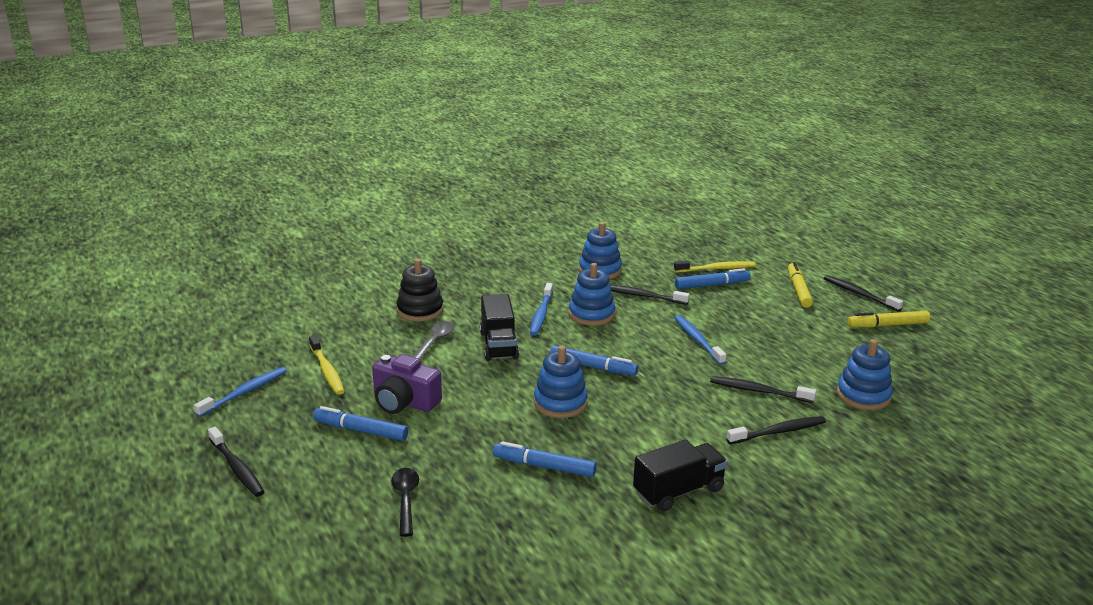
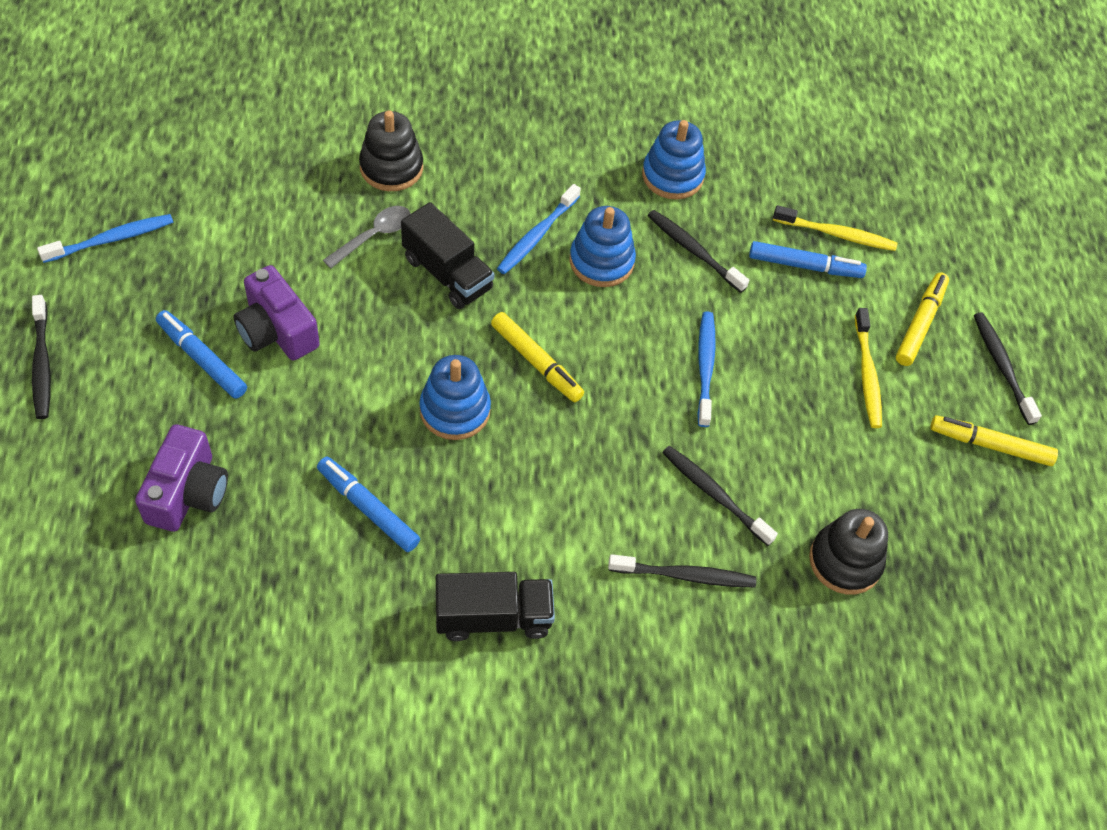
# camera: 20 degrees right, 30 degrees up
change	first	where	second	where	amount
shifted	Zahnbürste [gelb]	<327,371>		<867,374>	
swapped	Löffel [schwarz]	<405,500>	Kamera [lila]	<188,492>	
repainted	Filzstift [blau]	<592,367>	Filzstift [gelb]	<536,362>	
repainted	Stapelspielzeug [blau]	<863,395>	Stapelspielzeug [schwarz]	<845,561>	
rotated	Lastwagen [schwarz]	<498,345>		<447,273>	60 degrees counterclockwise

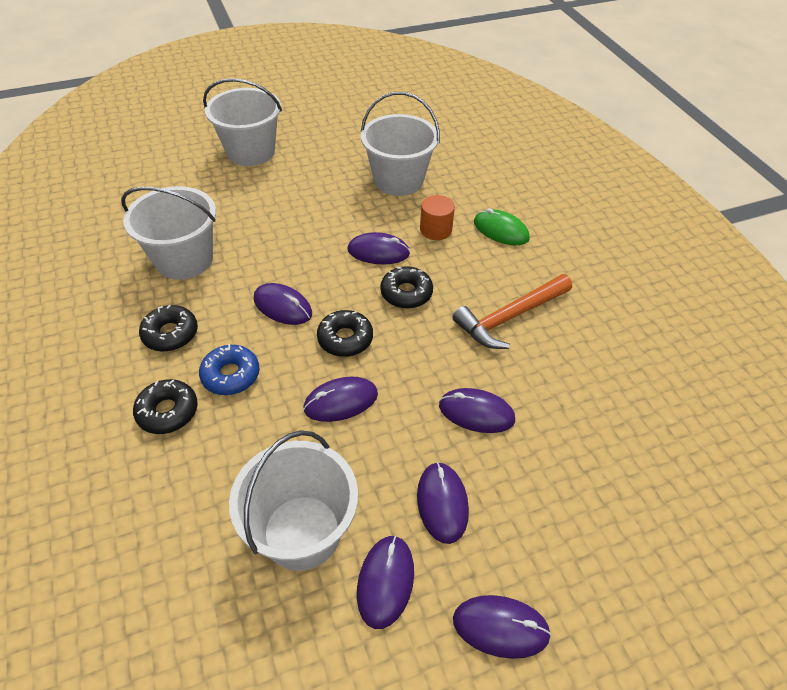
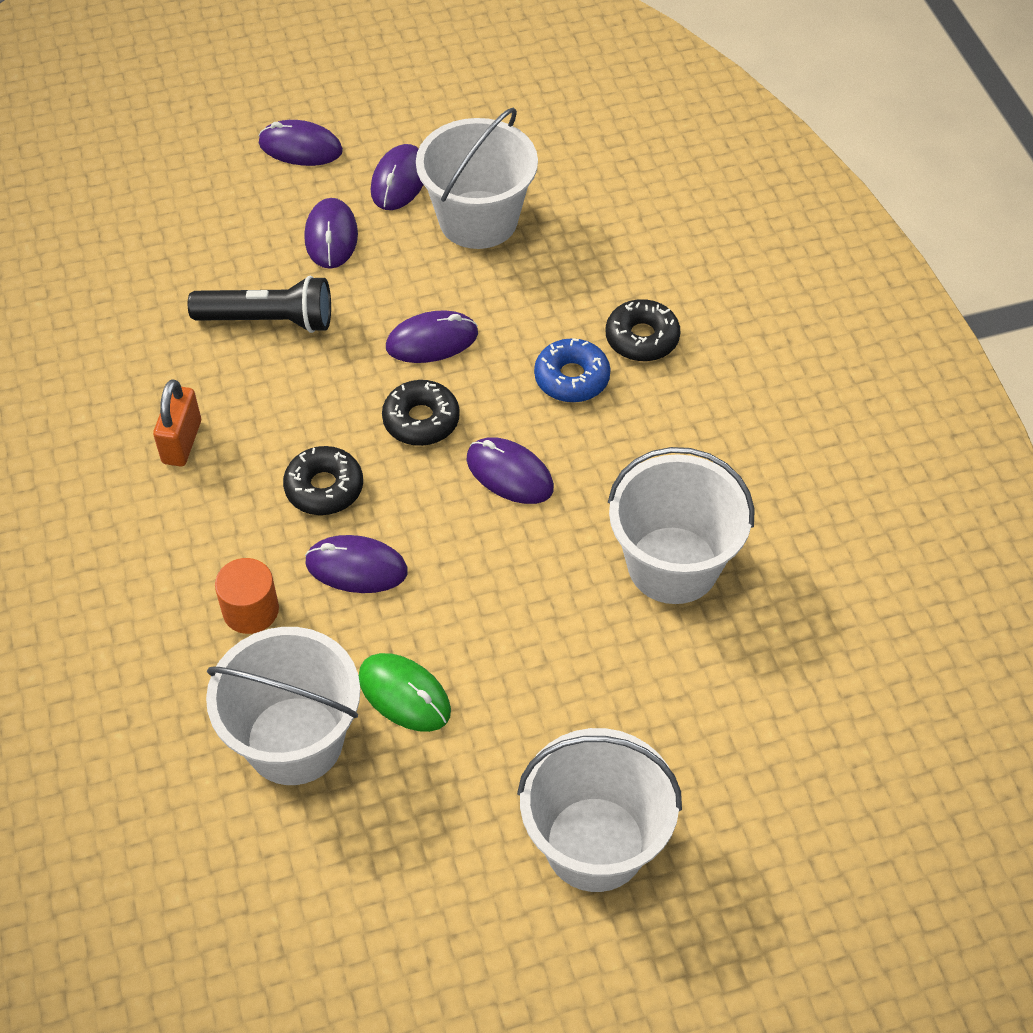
# camera: 175 degrees left, 5 degrees up
change	first	where	second	where	amount
gone	Donut [schwarz]	<170,334>			
shifted	Computermaus [grün]	<501,230>		<404,694>	
swapped	Computermaus [lila]	<476,413>	Taschenlampe [schwarz]	<269,320>	
swapped	Hammer [orange]	<510,317>	Vorhängeschloss [orange]	<182,442>	

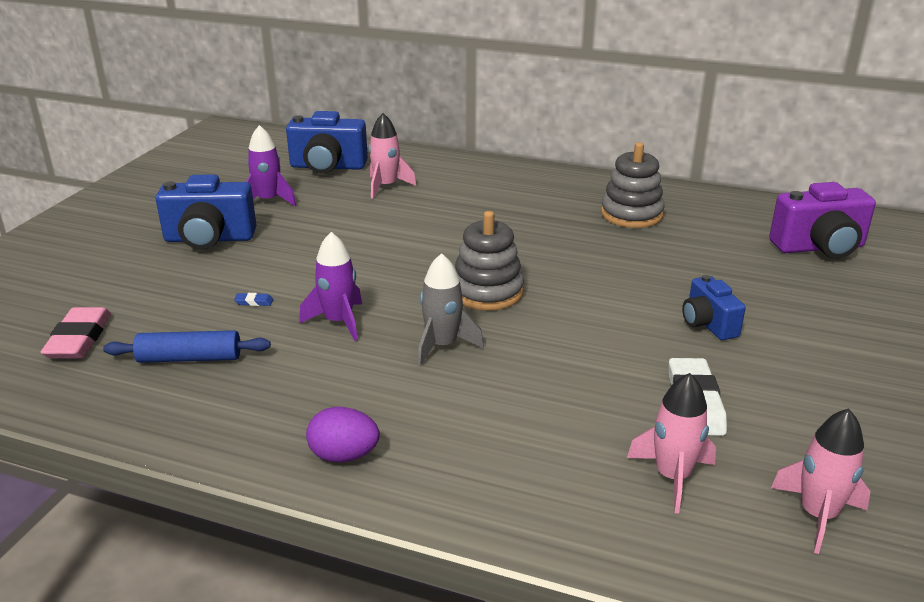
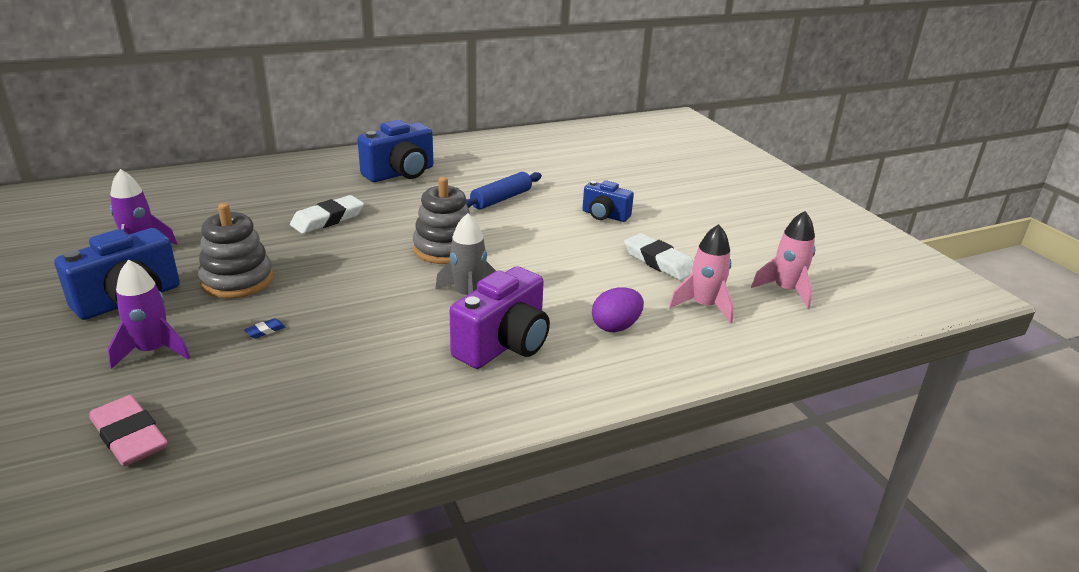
# camera: 45 degrees left, 0 degrees up
change	first	where	second	where	amount
gone	Rakete [rosa]	<386,186>			
new			Radiergummi [weiß]	<328,219>	
shifted	Nudelholz [blau]	<189,358>		<501,199>	
shifted	Kamera [blau]	<327,167>		<400,174>	
shifted	Rakete [lila]	<338,322>		<153,351>	
shifted	Ei [lila]	<344,455>		<616,327>	
shifted	Stapelspielzeug [grau]	<631,214>		<237,280>	
shifted	Kamera [lila]	<819,248>		<504,344>	

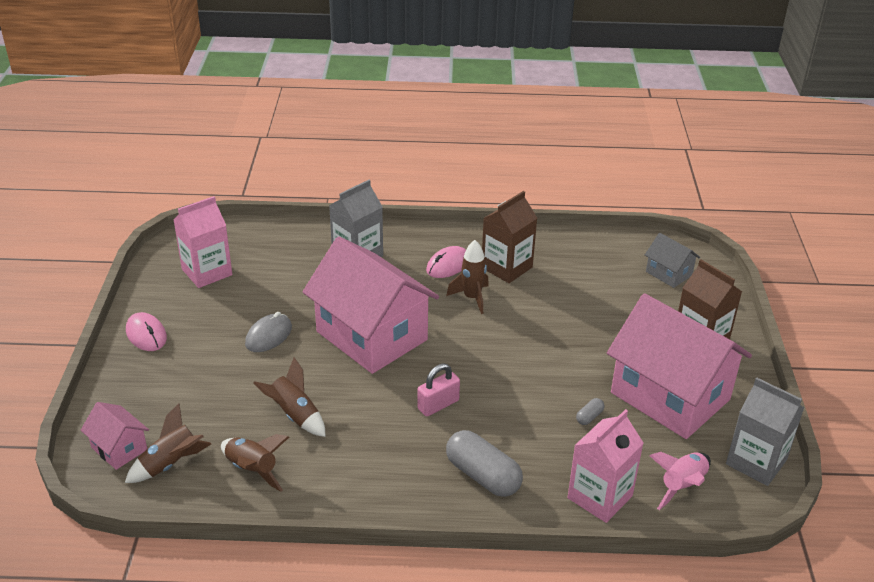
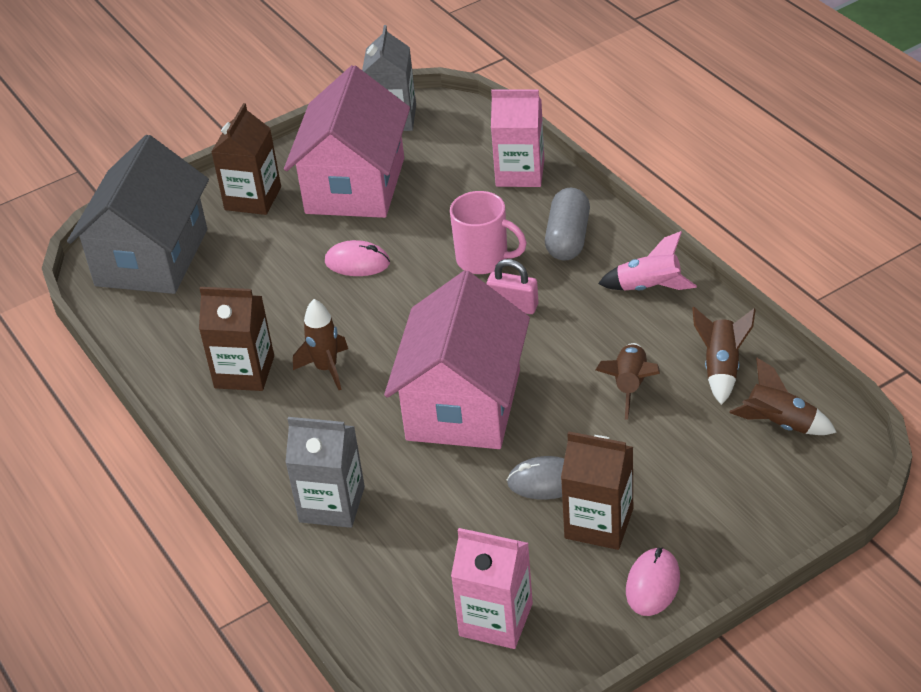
# camera: 120 degrees left, 5 degrees up
change	first	where	second	where	amount
gone	Haus [rosa]	<119,448>			
gone	Kapsel [grau]	<589,417>			
new			Tasse [rosa]	<484,260>	
new			Getränkekarton [braun]	<599,523>	
shifted	Computermaus [rosa]	<448,265>		<357,262>	
shifted	Rakete [rosa]	<682,486>		<649,288>	
scaled	Haus [grau]	<669,273>		<151,257>	x2.24

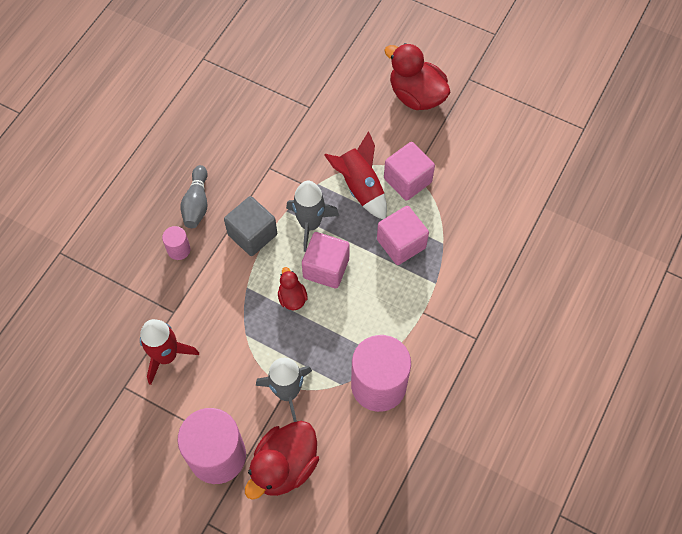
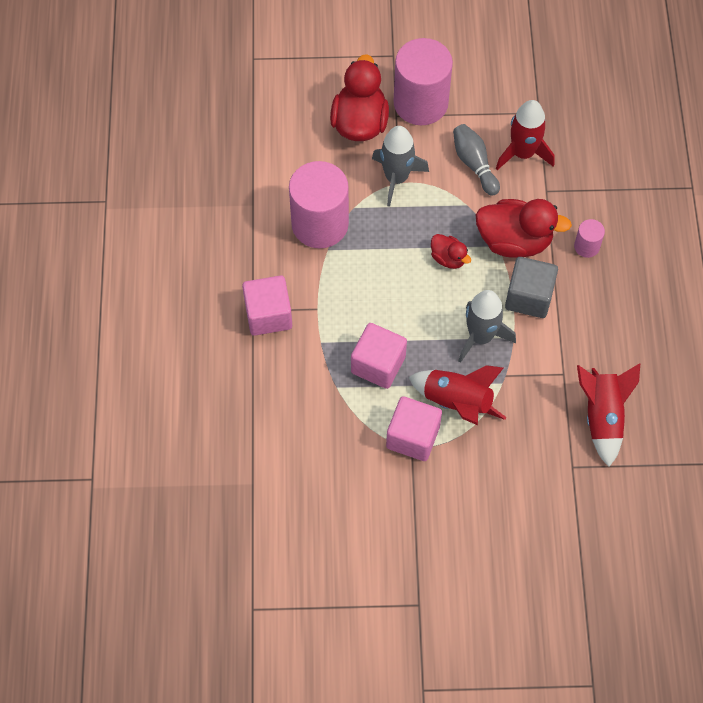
# camera: 150 degrees right, 0 degrees up
change	first	where	second	where	amount
new			Rakete [rot]	<602,417>	
shifted	Bowlingkegel [grau]	<197,203>		<474,164>	
shifted	Kubus [rosa]	<326,268>		<268,315>	
shifted	Ente [rot]	<416,96>		<514,241>	

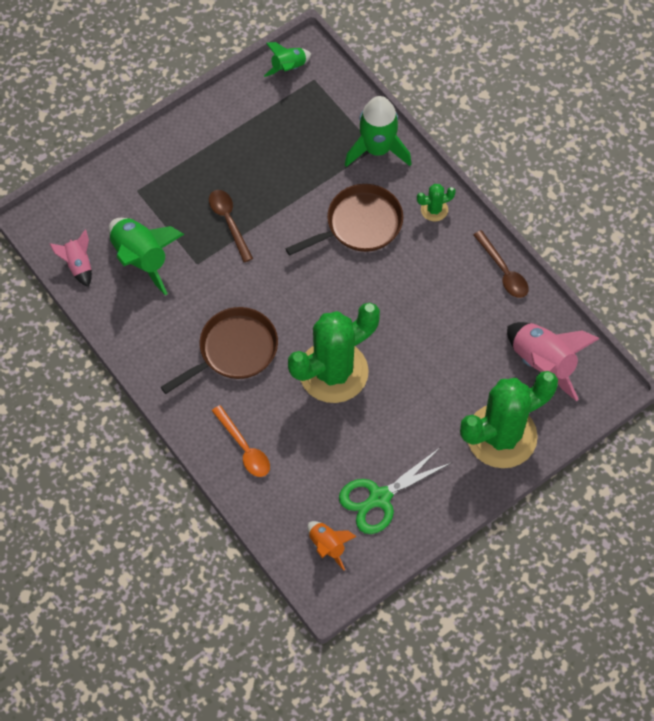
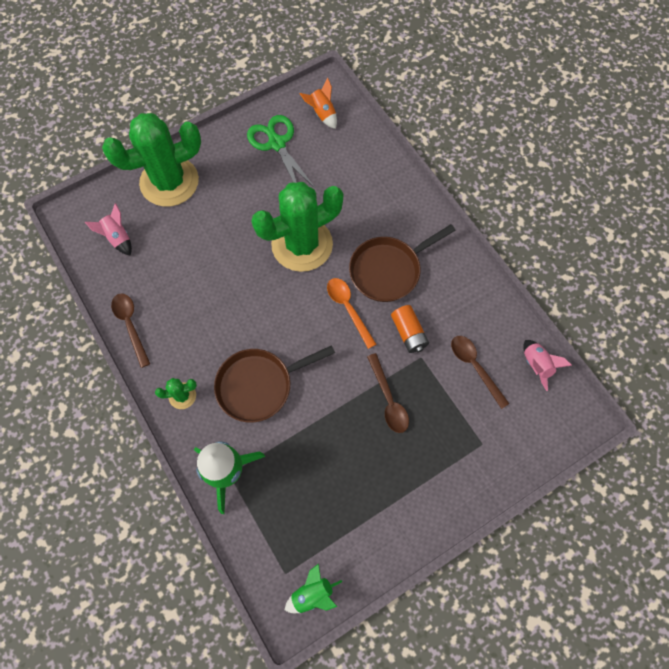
# camera: 175 degrees left, 5 degrees up
change	first	where	second	where	amount
new			Batterie [orange]	<408,333>	
shifted	Löffel [orange]	<244,448>		<348,309>	
swapped	Rakete [grün]	<141,258>	Löffel [braun]	<475,367>	
rotated	Schere [grün]	<380,498>		<277,143>	90 degrees counterclockwise
scaled	Rakete [rosa]	<543,363>		<118,238>	x0.56

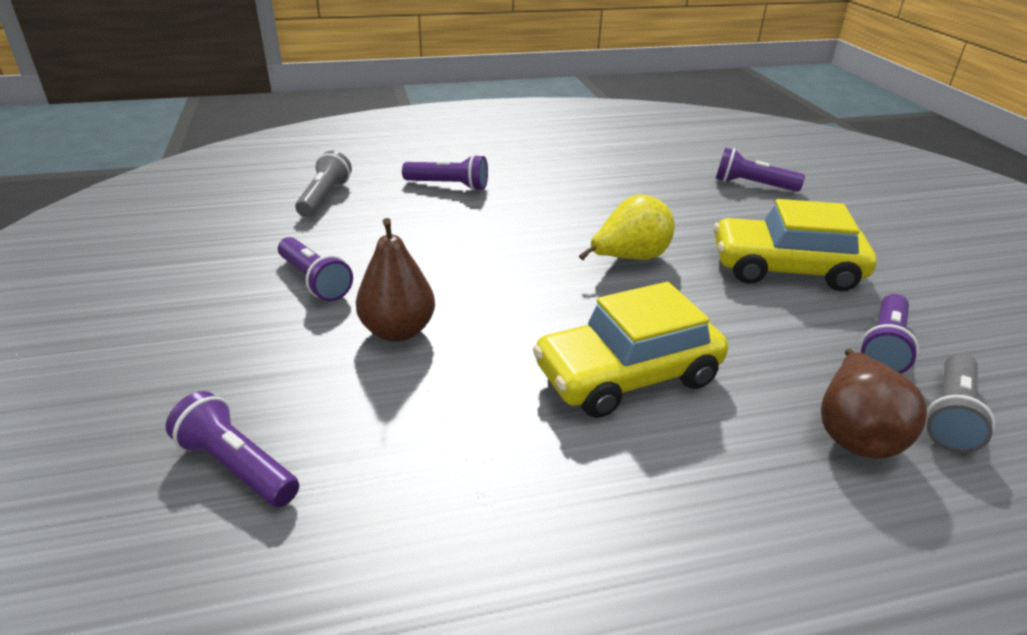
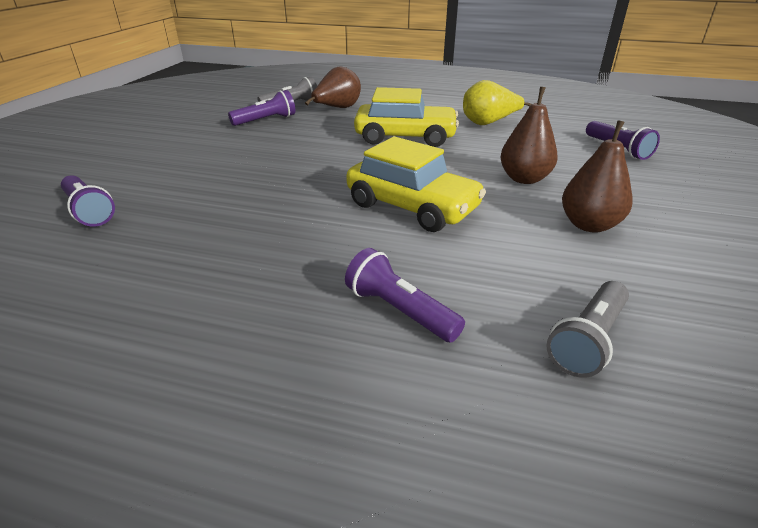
# camera: 150 degrees left, 0 degrees up
change	first	where	second	where	amount
shifted	Birne [gelb]	<629,259>		<488,123>	
shifted	Auto [gelb]	<785,269>		<412,206>	
swapped	Taschenlampe [lila]	<314,281>	Birne [braun]	<589,225>	

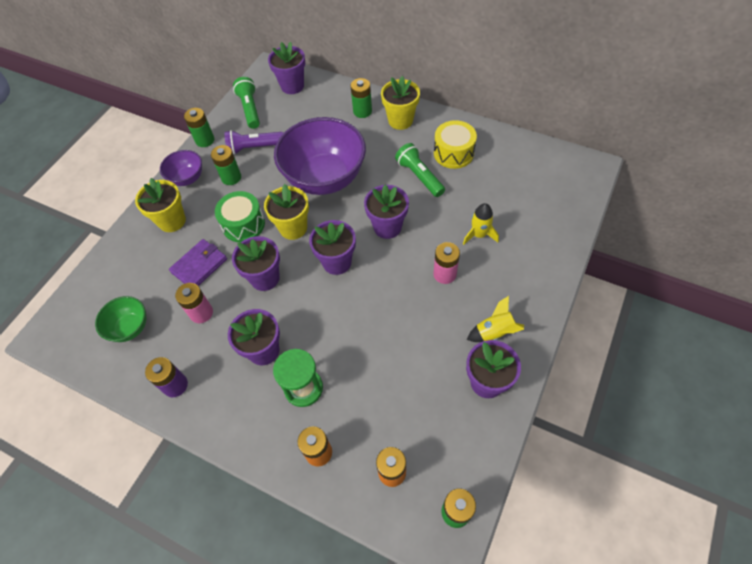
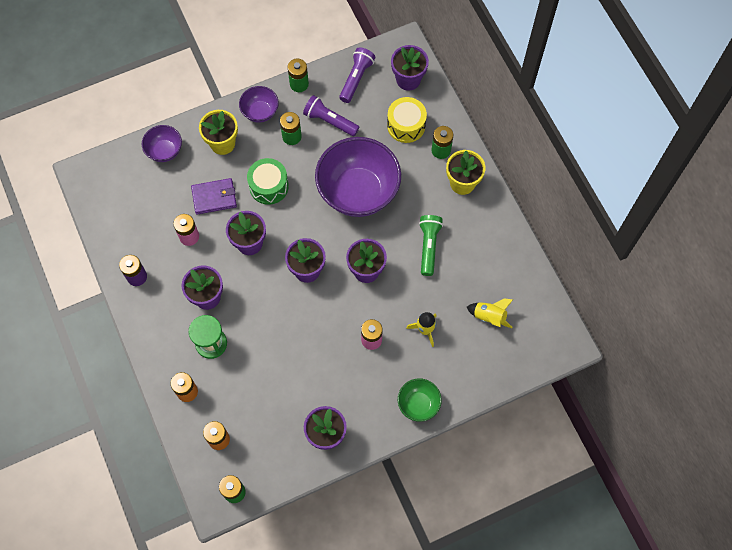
# camera: 35 degrees right, 10 degrees up
change	first	where	second	where	amount
gone	Blumentopf [gelb]	<293,228>			
new			Schüssel [lila]	<165,151>	
shifted	Schüssel [grün]	<130,327>		<418,404>	
shifted	Trommel [gelb]	<453,153>		<406,125>	
shifted	Rakete [gelb]	<494,332>		<489,316>	
repainted	Taschenlampe [grün]	<250,109>	Taschenlampe [lila]	<356,79>	

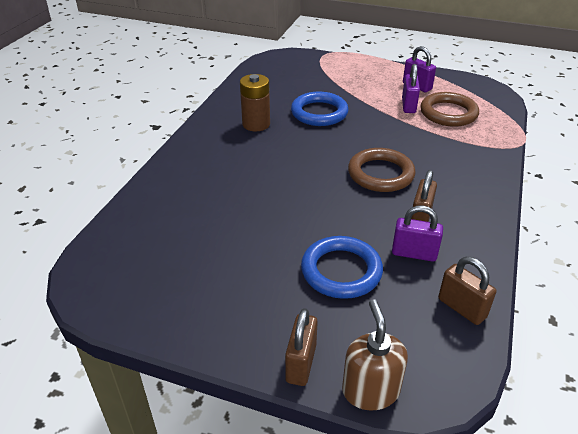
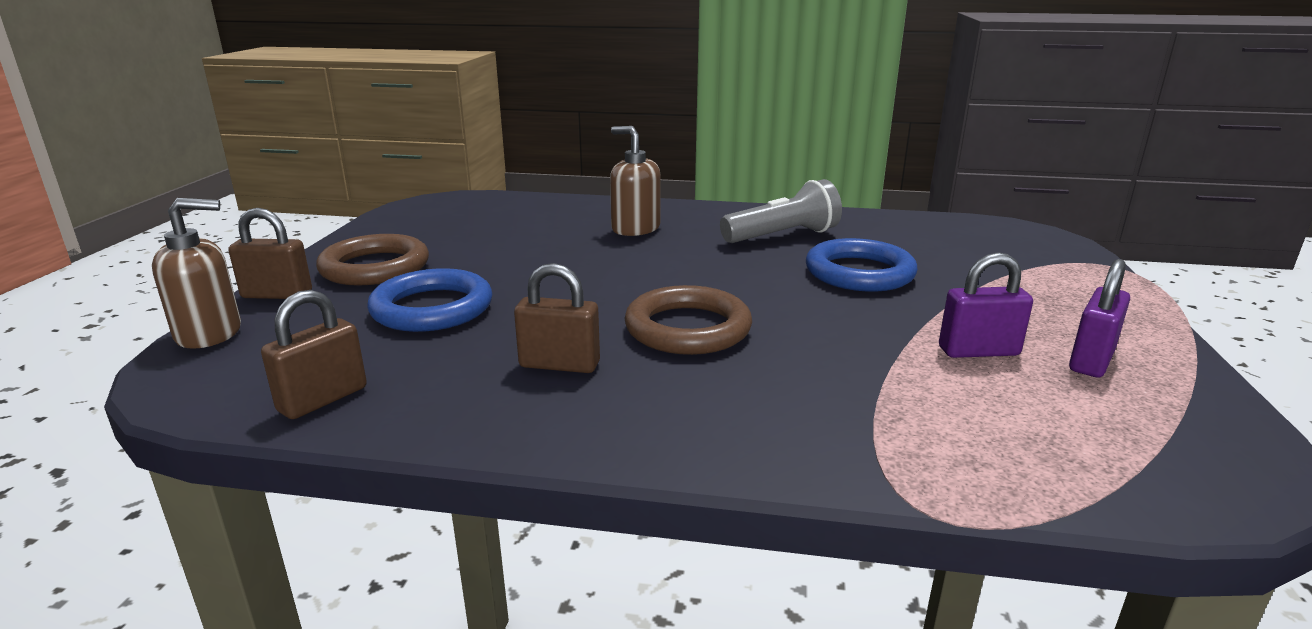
# camera: 80 degrees right, 15 degrees down
change	first	where	second	where	amount
gone	Vorhängeschloss [lila]	<414,253>			
new			Seifenspender [braun]	<635,229>	
shifted	Ring [braun]	<448,113>		<375,267>	
swapped	Batterie [braun]	<256,124>	Taschenlampe [grau]	<782,236>	

